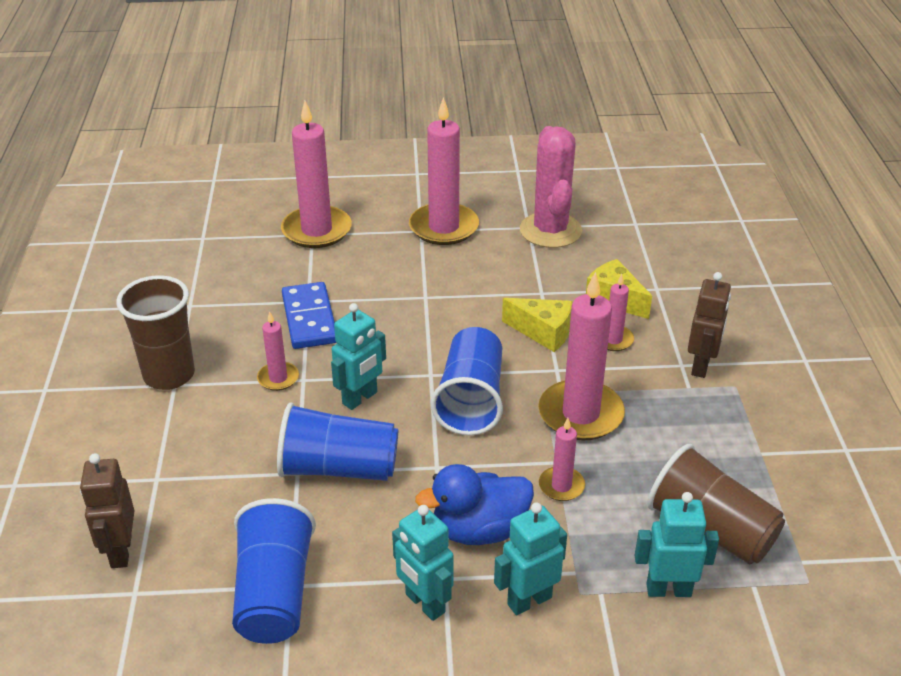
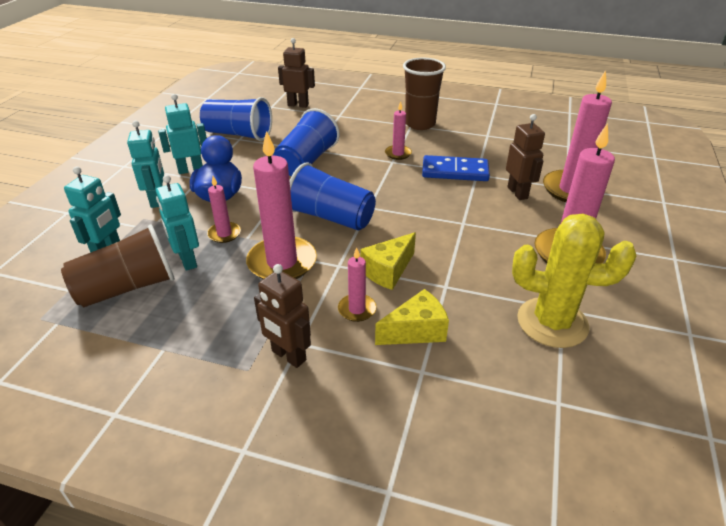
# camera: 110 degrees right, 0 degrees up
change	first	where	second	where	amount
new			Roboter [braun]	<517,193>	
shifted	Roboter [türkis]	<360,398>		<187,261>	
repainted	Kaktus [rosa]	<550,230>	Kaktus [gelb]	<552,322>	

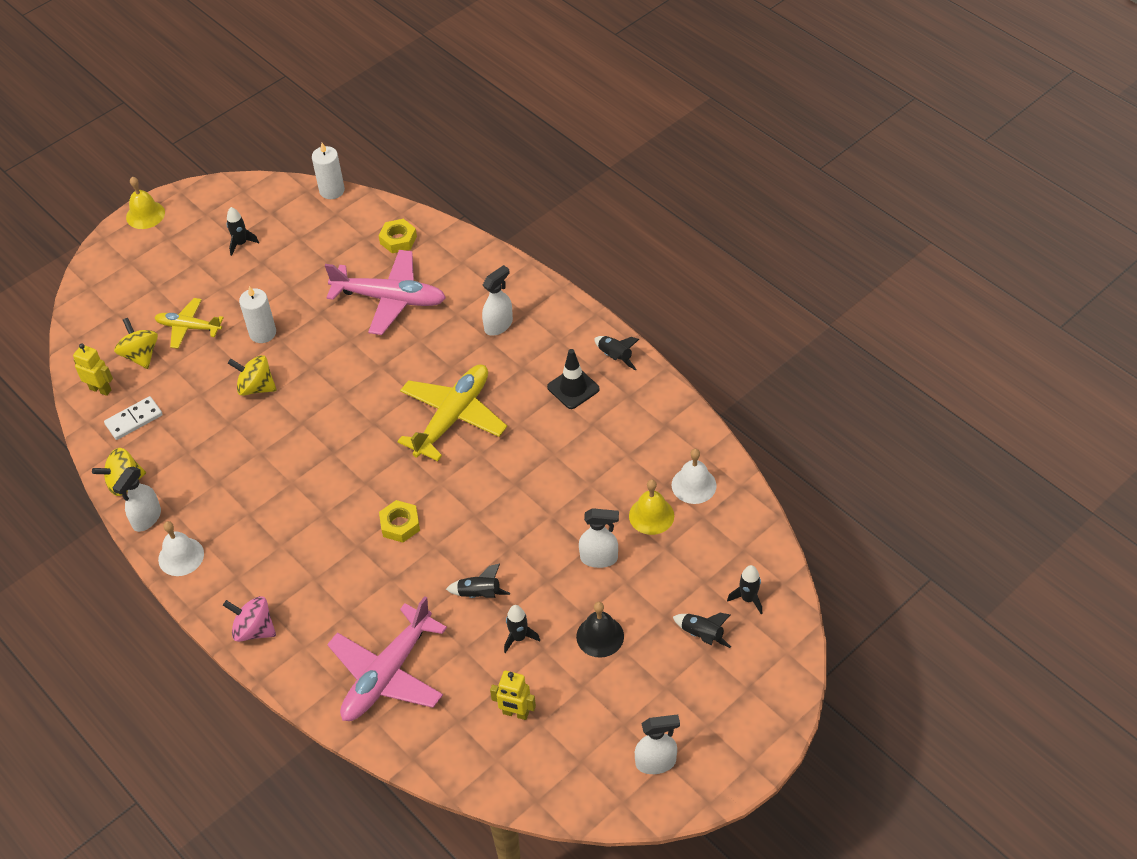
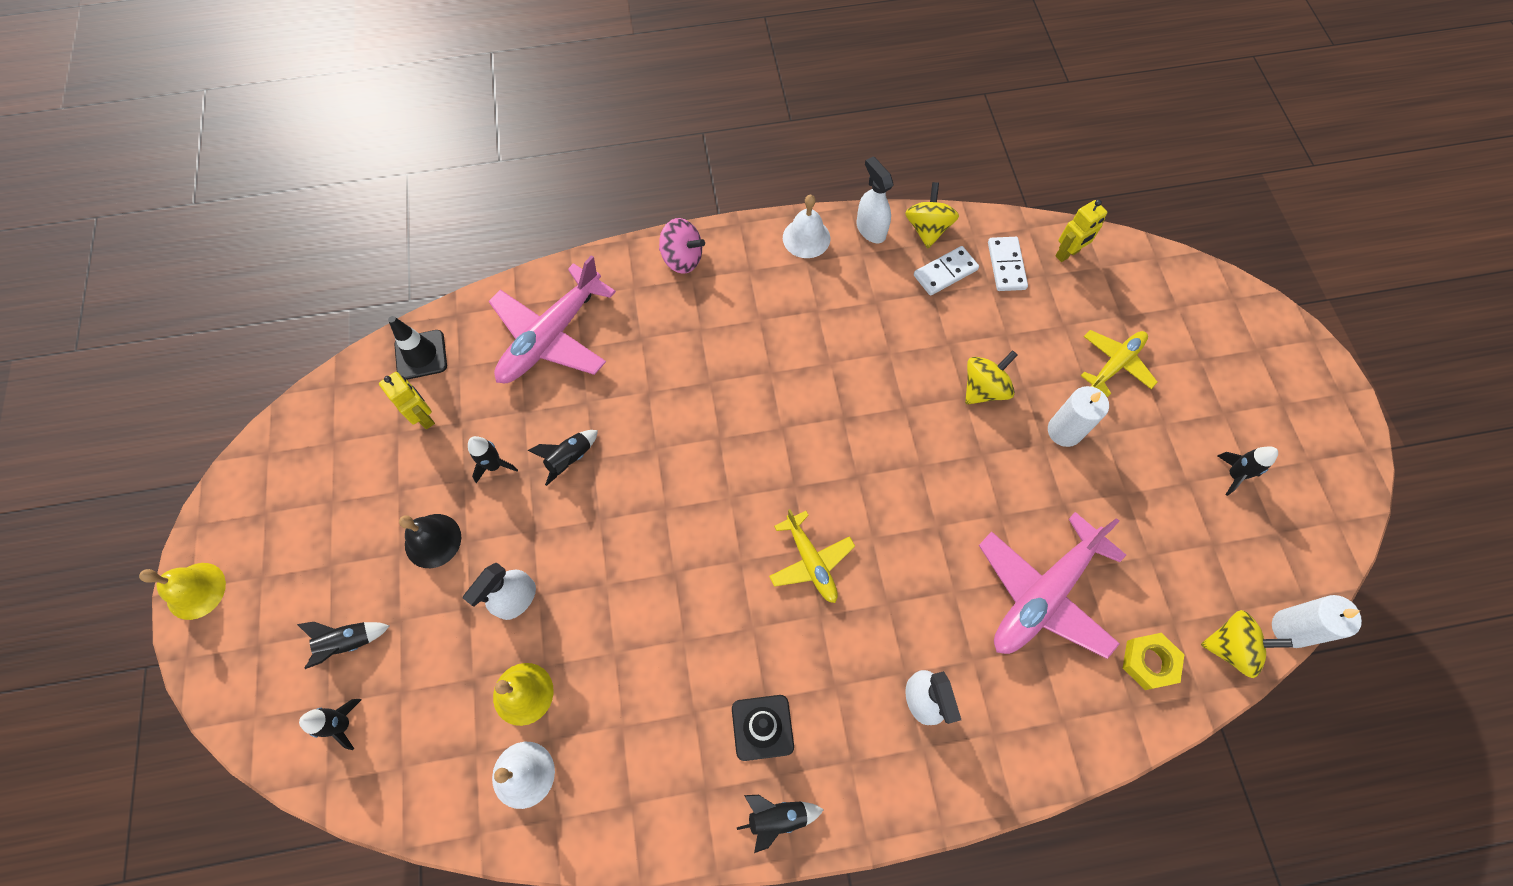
# camera: 120 degrees right, 15 degrees up
change	first	where	second	where	amount
gone	Sechskantmutter [gelb]	<400,524>			
gone	Sprühflasche [weiß]	<656,762>			
new			Leitkegel [schwarz]	<421,355>	
new			Dominostein [weiß]	<945,272>	
shifted	Kreisel [gelb]	<141,355>		<1230,647>	
shifted	Glocke [gelb]	<145,215>		<196,590>	
rotated	Kreisel [rosa]	<254,629>		<682,258>	60 degrees clockwise
rotated	Flugzeug [rosa]	<387,674>		<551,337>	120 degrees counterclockwise
rotated	Roboter [gelb]	<515,713>		<424,417>	90 degrees clockwise
scaled	Flugzeug [gelb]	<453,417>		<811,562>	x0.59

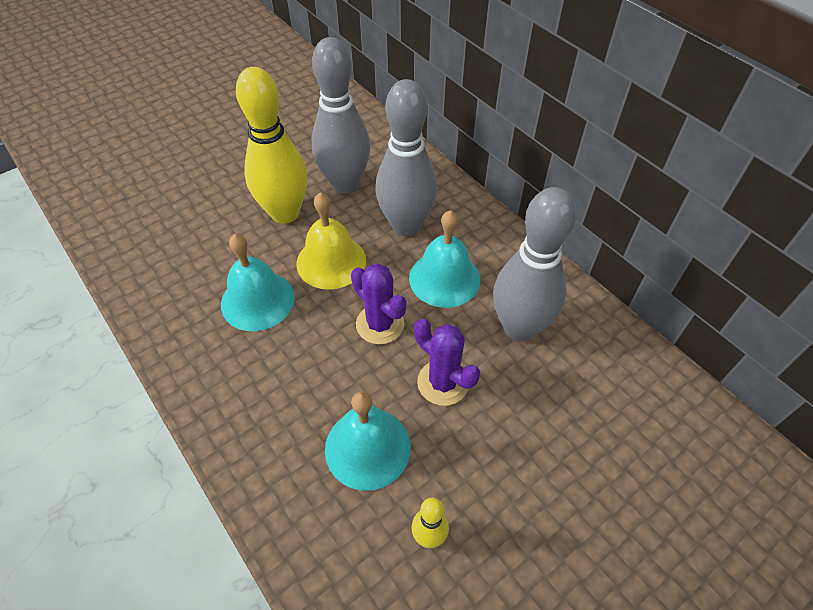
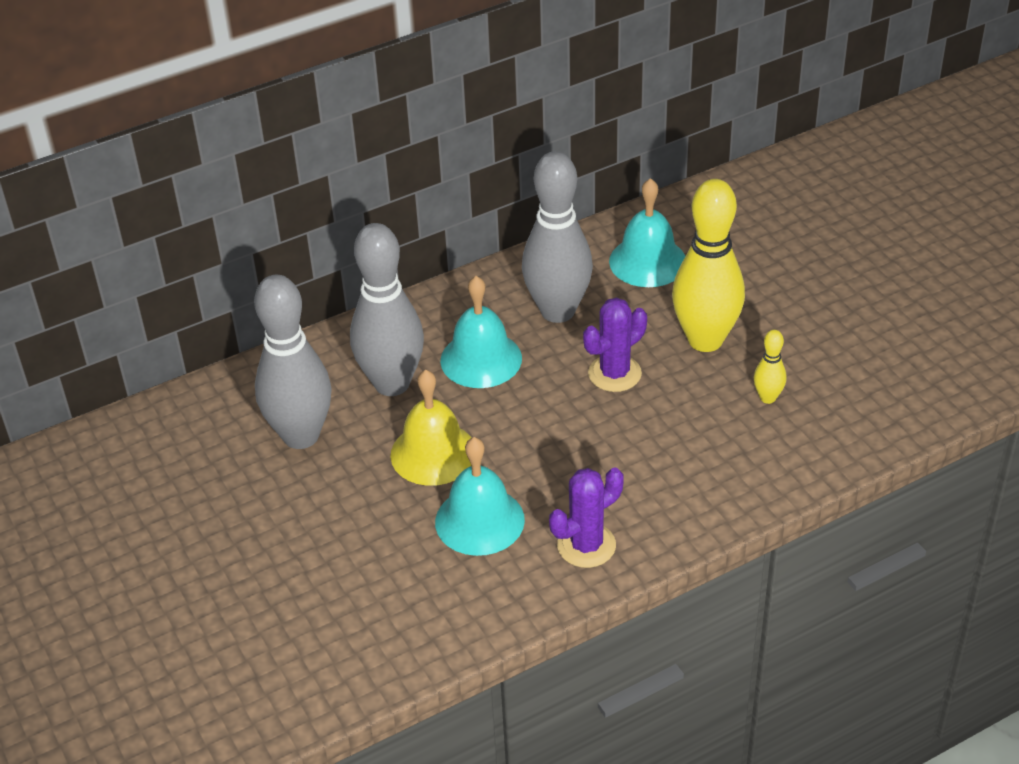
# camera: 80 degrees left, 10 degrees down
change	first	where	second	where	amount
shifted	Bowlingkegel [gelb]	<285,213>		<705,340>	
shifted	Glocke [türkis]	<367,447>		<647,261>	
shifted	Kaktus [lila]	<380,324>		<586,545>	

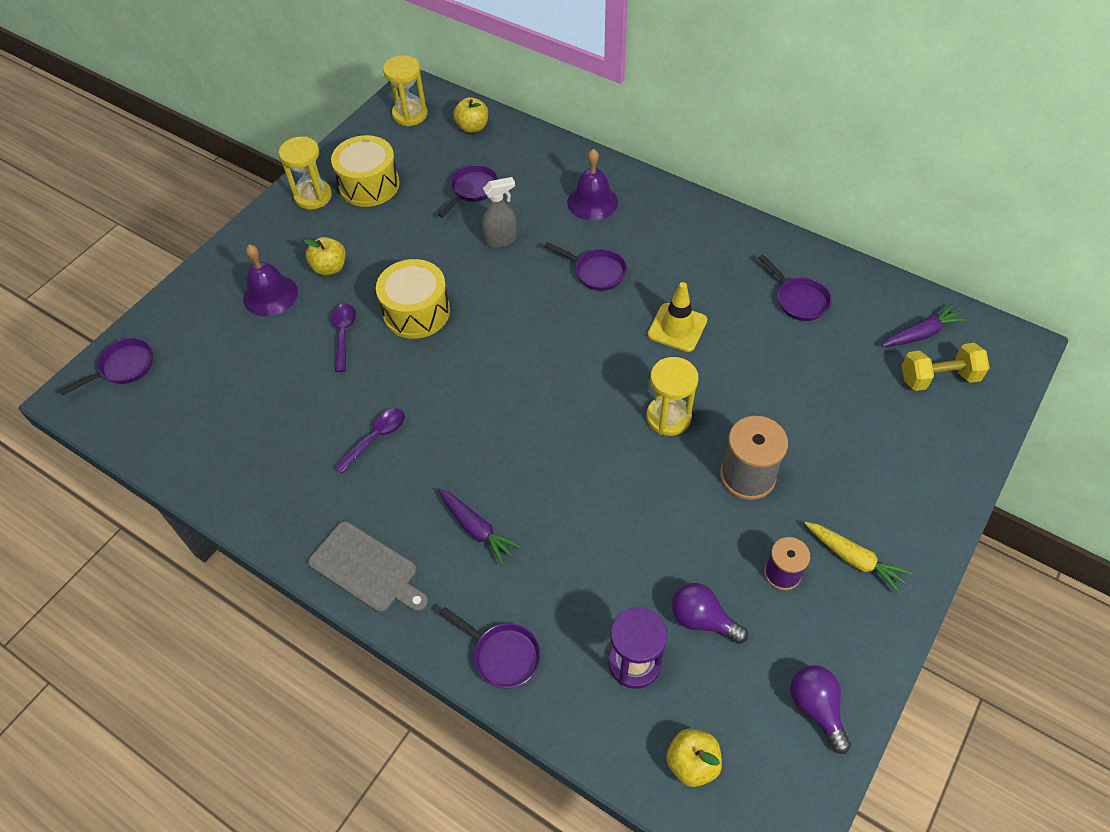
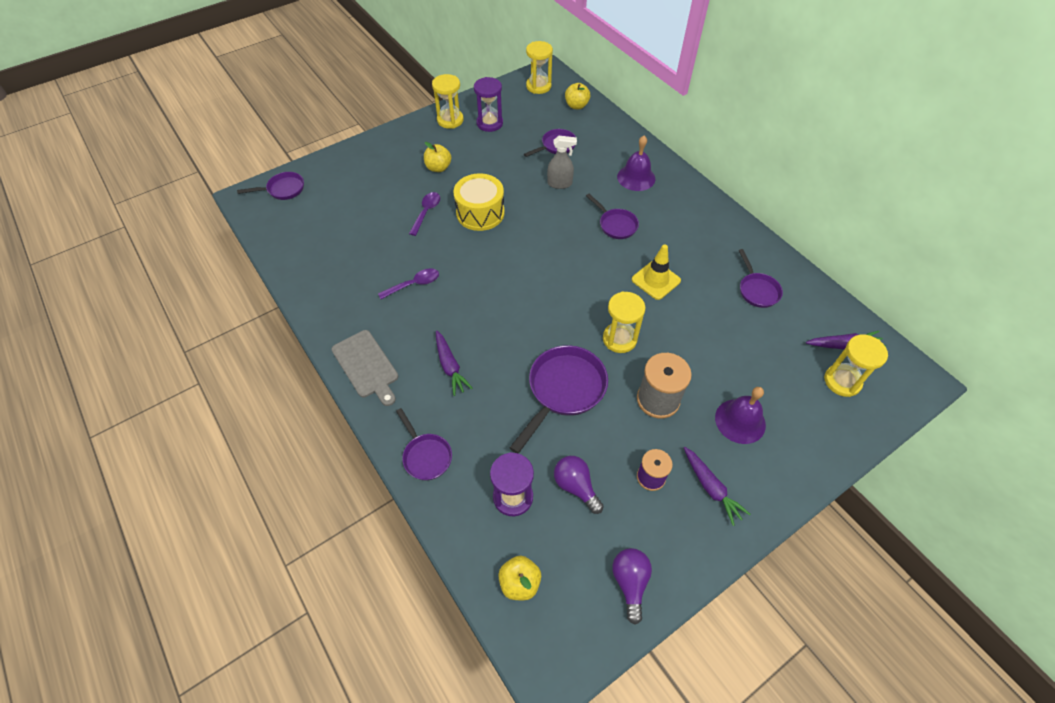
# camera: 20 degrees right, 0 degrees up
change	first	where	second	where	amount
new			Pfanne [lila]	<563,390>	
shifted	Glocke [lila]	<270,295>		<740,421>	
swapped	Trommel [gelb]	<369,185>	Sanduhr [lila]	<489,123>	
swapped	Hantel [gelb]	<938,378>	Sanduhr [gelb]	<842,381>	
repainted	Karotte [gelb]	<854,559>	Karotte [lila]	<711,488>	

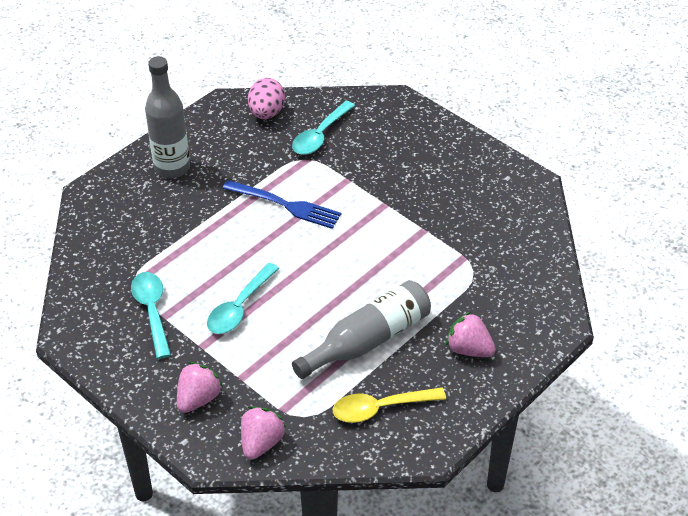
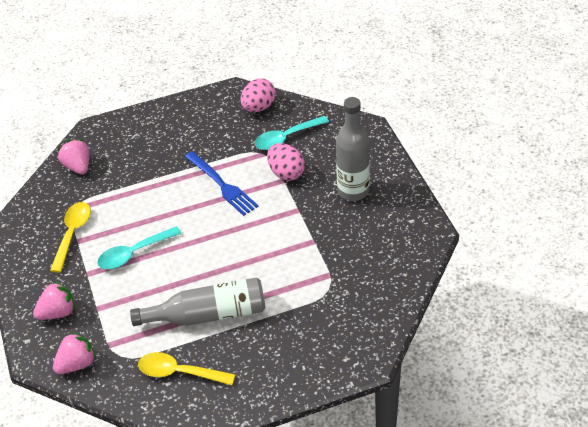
# camera: 30 degrees right, 0 degrees up
change	first	where	second	where	amount
new			Ei [rosa]	<286,173>	
shifted	Flasche [grau]	<172,168>		<353,191>	
shifted	Erdbeere [rosa]	<469,349>		<78,167>	
repainted	Löffel [türkis]	<152,311>	Löffel [gelb]	<72,234>	

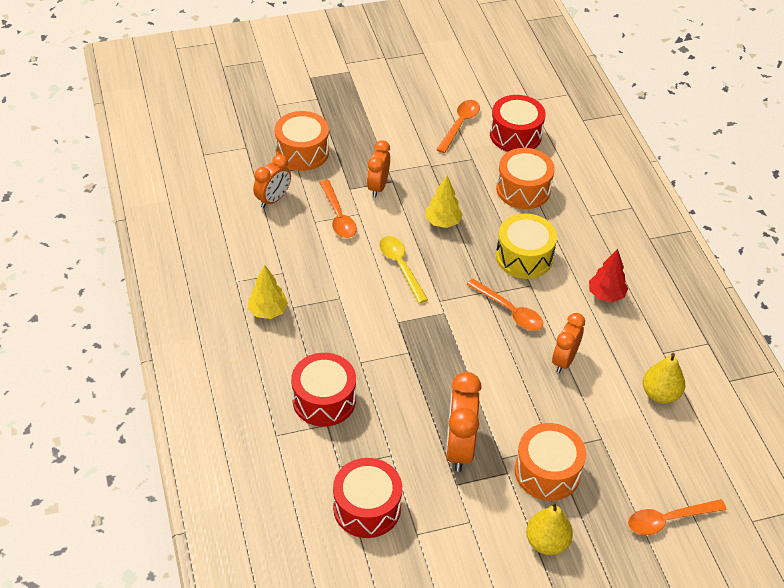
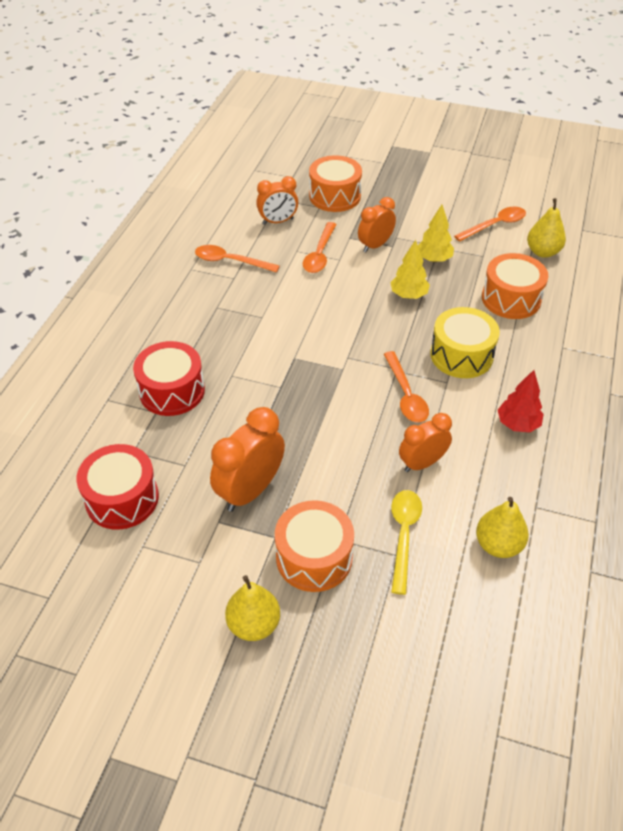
# camera: 35 degrees right, 0 degrees up
change	first	where	second	where	amount
shifted	Baum [gelb]	<268,311>		<434,259>	
shifted	Löffel [gelb]	<401,267>		<403,535>	
shifted	Löffel [orange]	<668,520>		<230,261>	
swapped	Trommel [rot]	<515,135>	Birne [gelb]	<542,252>	

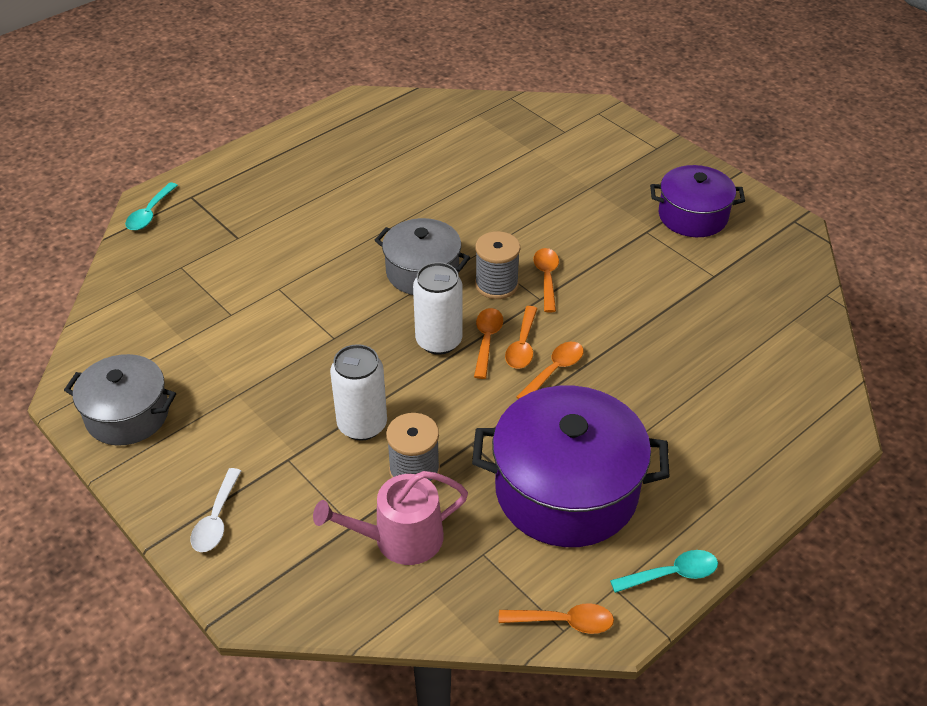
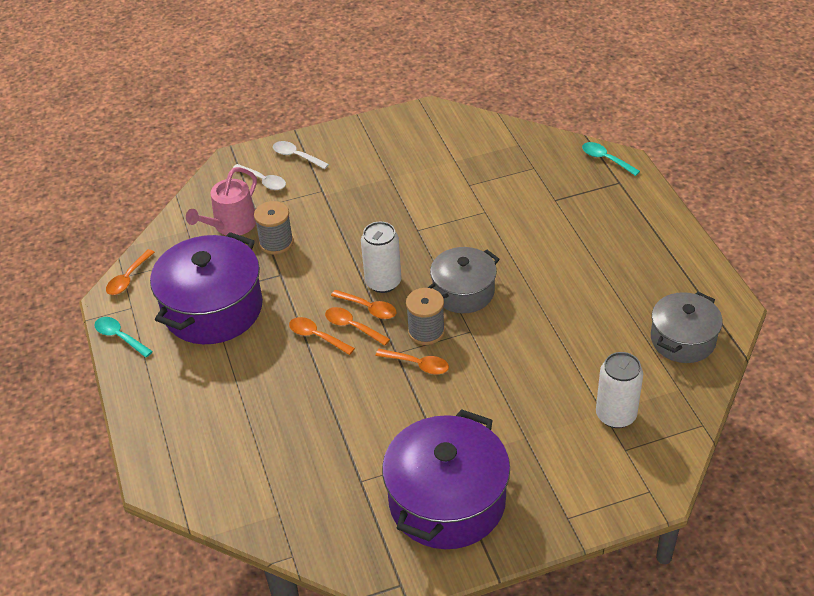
# camera: 115 degrees right, 0 degrees up
change	first	where	second	where	amount
new			Löffel [weiß]	<263,181>	
shifted	Kochtopf [grau]	<127,415>		<683,340>	
shifted	Dose [weiß]	<362,425>		<616,415>	
rotated	Gießkanne [rosa]	<400,539>		<231,225>	150 degrees counterclockwise
rotated	Löffel [orange]	<554,371>		<317,336>	150 degrees clockwise
rotated	Löffel [türkis]	<671,574>		<120,337>	120 degrees clockwise
scaled	Kochtopf [lila]	<693,216>		<447,501>	x1.63

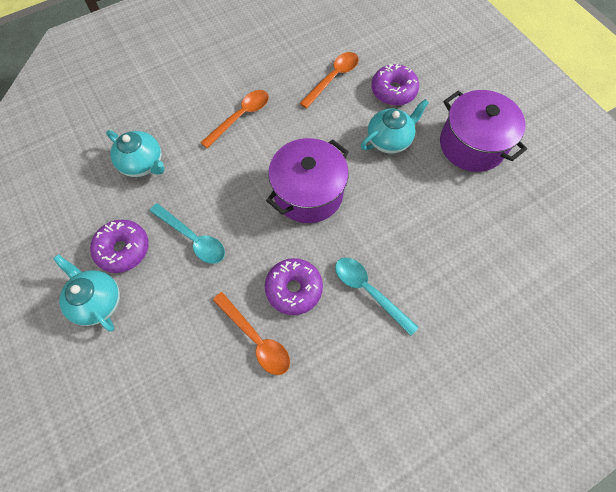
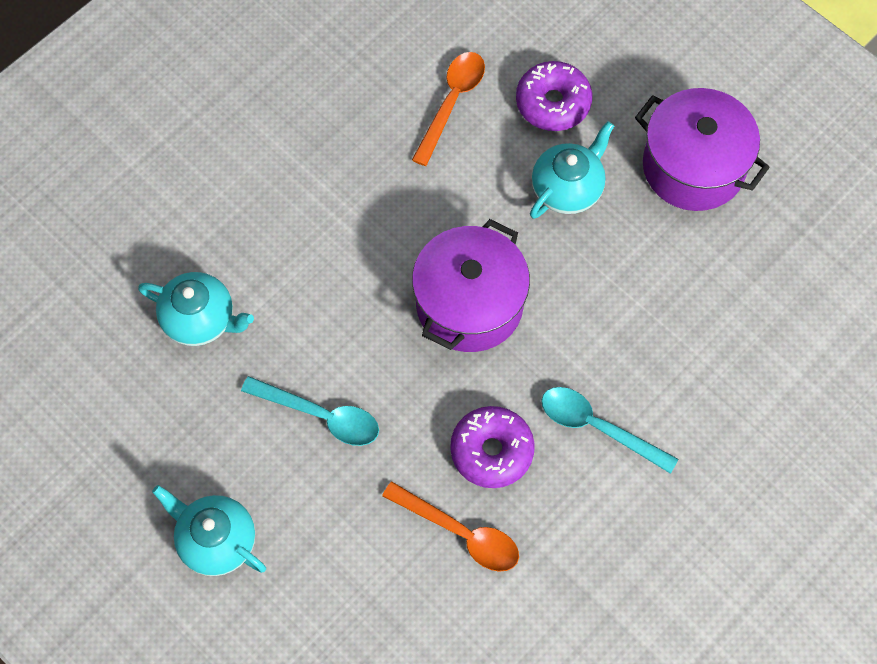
# camera: 15 degrees left, 0 degrees up
change	first	where	second	where	amount
gone	Donut [lila]	<123,249>			
gone	Löffel [orange]	<240,117>			

